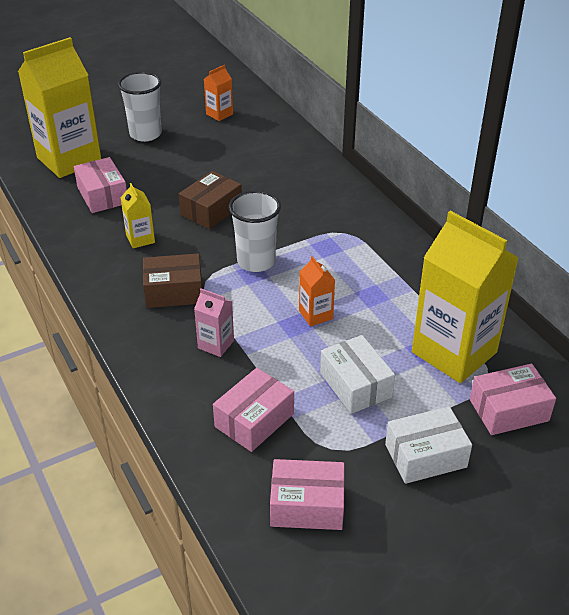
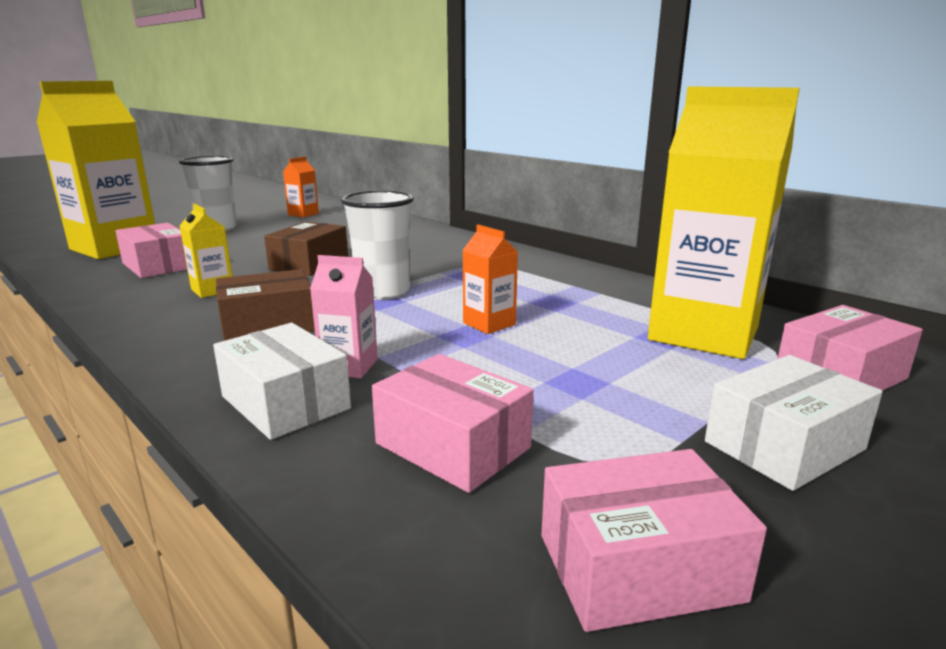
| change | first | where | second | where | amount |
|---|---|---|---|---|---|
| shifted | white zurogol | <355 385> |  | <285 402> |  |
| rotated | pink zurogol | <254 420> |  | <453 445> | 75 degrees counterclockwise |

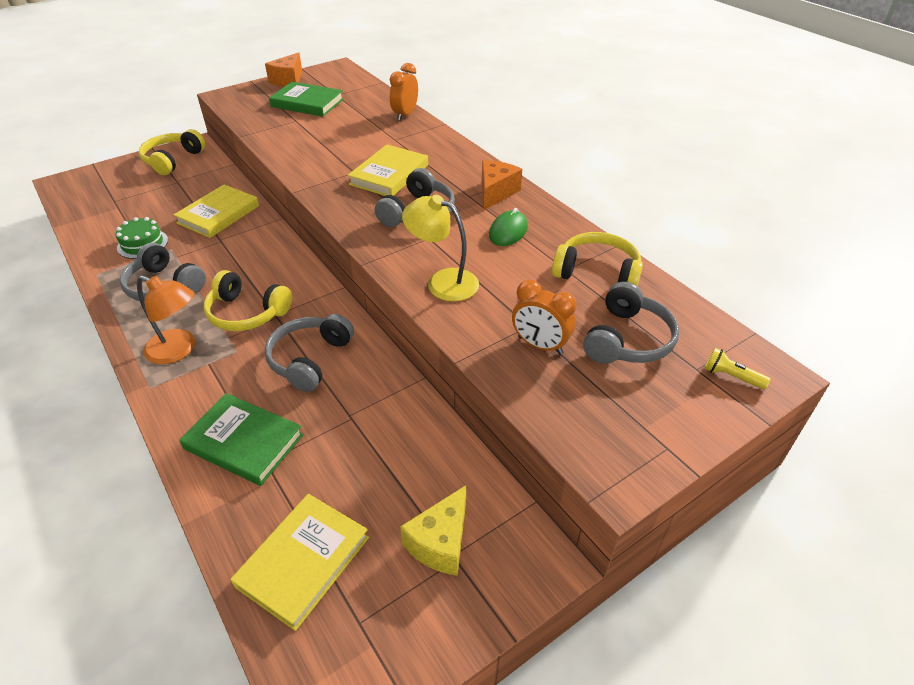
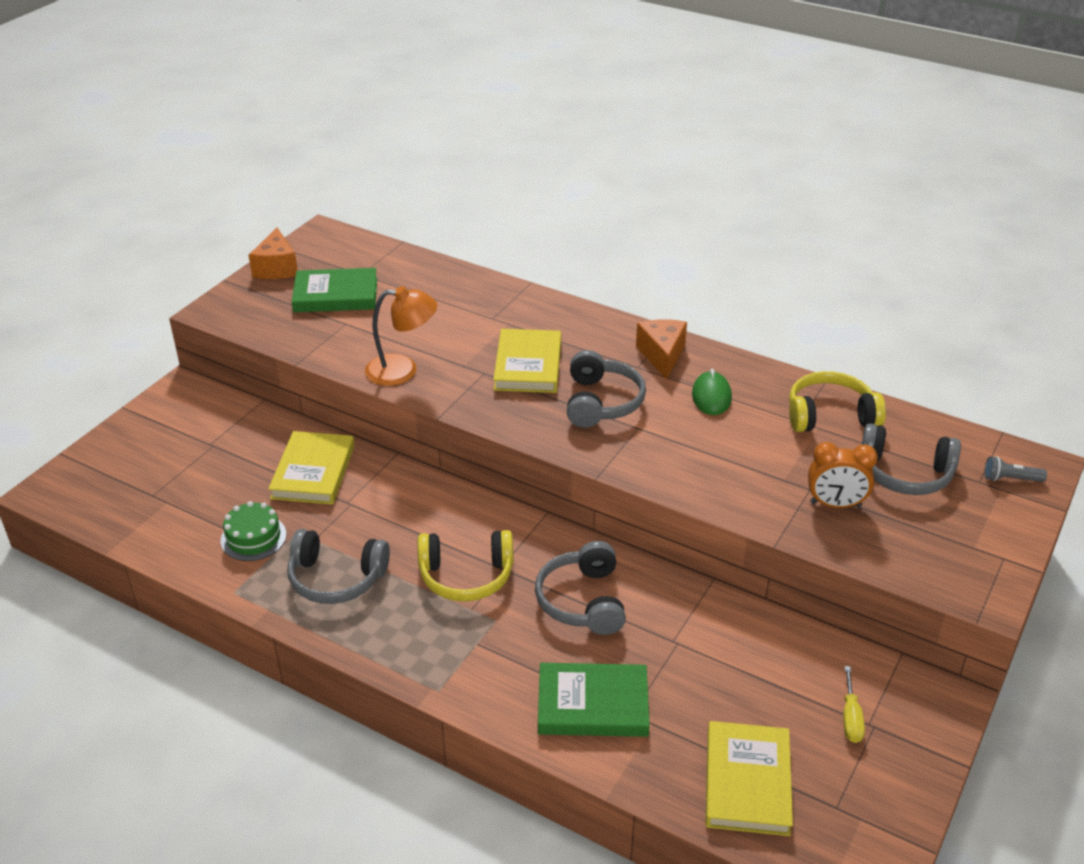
| change | first | where | second | where | amount |
|---|---|---|---|---|---|
| gone | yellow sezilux | <173 160> |  |  |  |
| gone | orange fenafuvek | <405 115> |  |  |  |
| gone | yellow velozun | <442 282> |  |  |  |
| shifted | orange velozun | <179 350> |  | <402 370> |  |
| swapped | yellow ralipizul | <440 542> | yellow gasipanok | <850 718> |  |
| repainted | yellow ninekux | <731 376> | grey ninekux | <1010 479> |  |
| rotated | grey sezilux | <627 339> |  | <905 473> | 105 degrees clockwise |

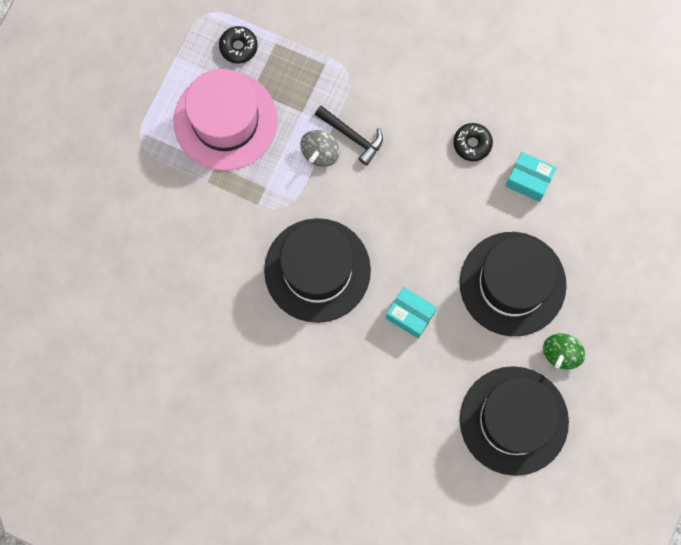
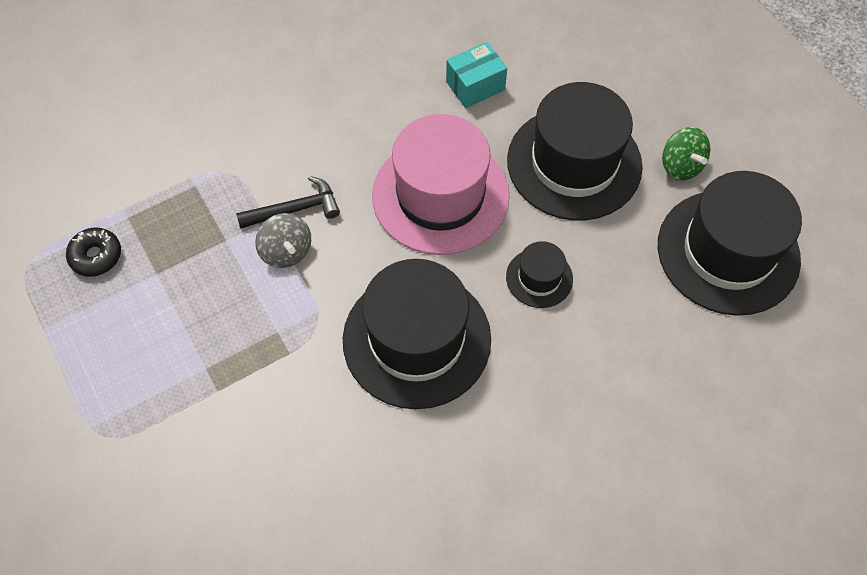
| change | first | where | second | where | amount |
|---|---|---|---|---|---|
| gone | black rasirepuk | <472 144> |  |  |  |
| shifted | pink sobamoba | <225 120> |  | <440 195> |  |
| swapped | turquoise zurogol | <410 315> | black sobamoba | <539 278> |  |

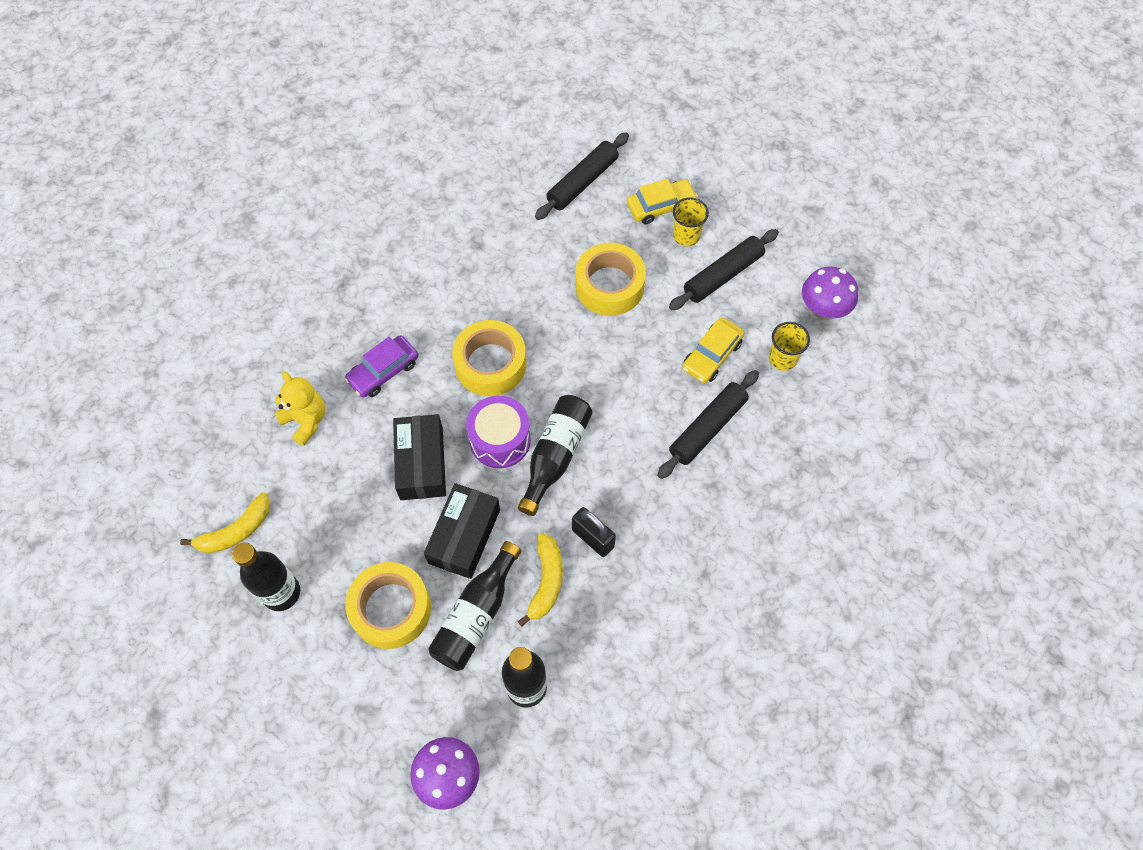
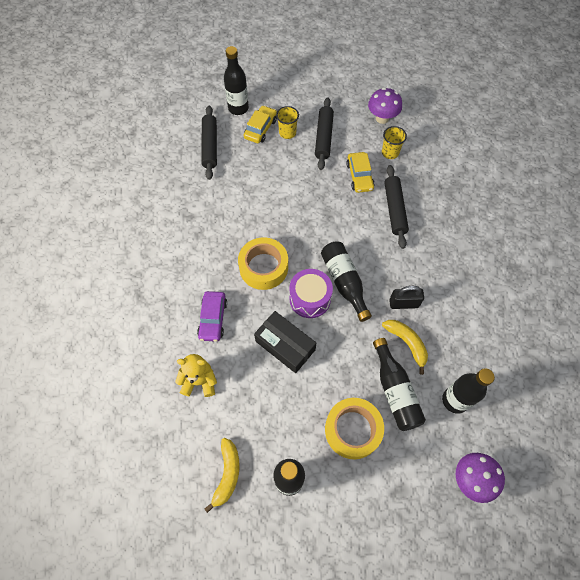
| change | first | where | second | where | amount |
|---|---|---|---|---|---|
| gone | black zurogol | <464 536> |  |  |  |
| gone | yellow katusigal | <609 286> |  |  |  |
| new |  |  | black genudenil | <238 108> |  |

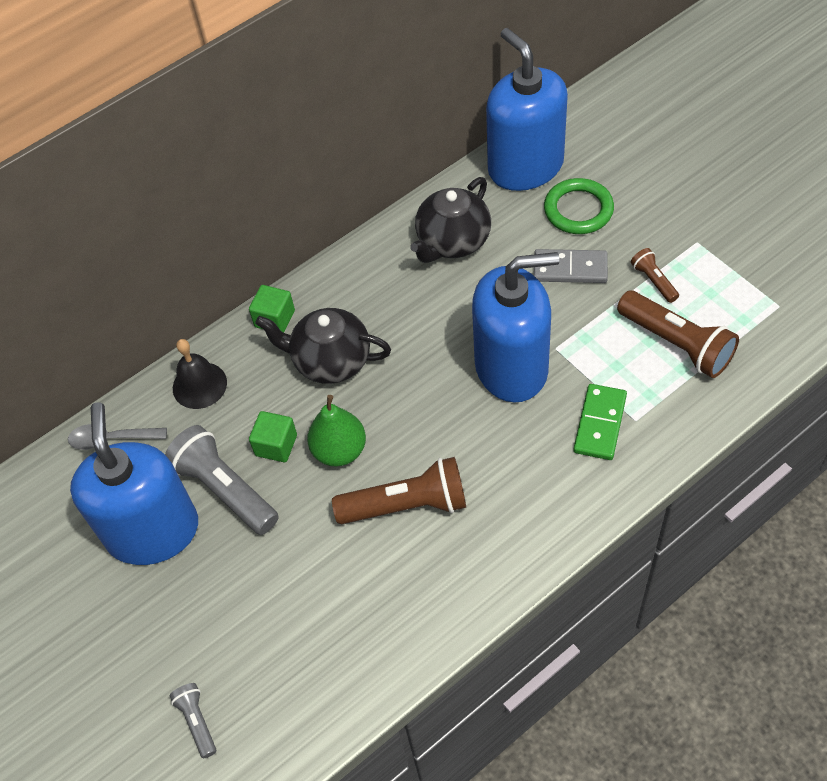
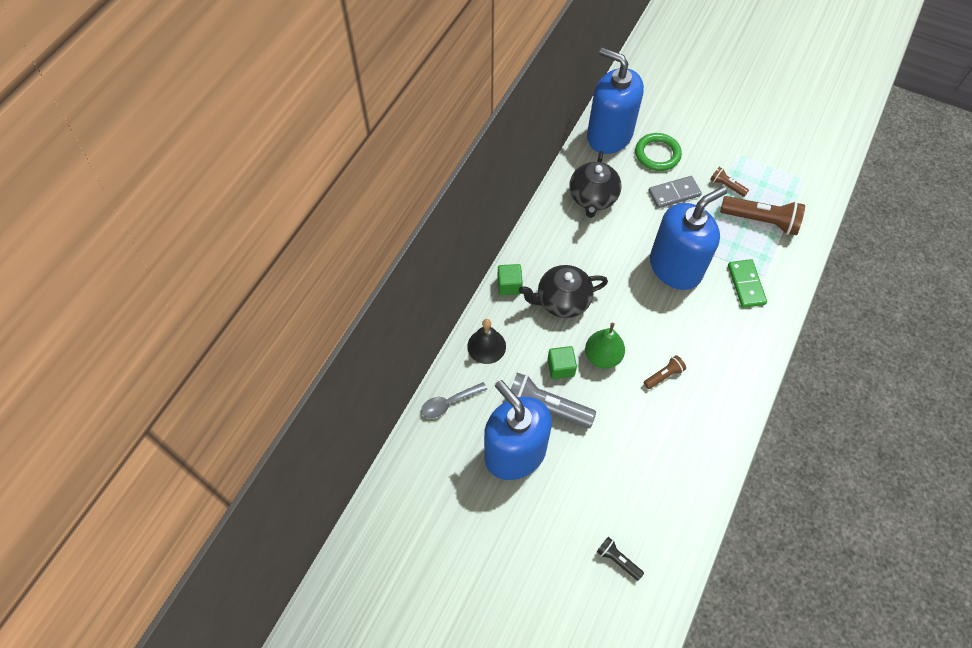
| change | first | where | second | where | amount |
|---|---|---|---|---|---|
| repainted | grey ninekux | <197 721> | black ninekux | <617 560> |  |
| scaled | brown ninekux | <407 505> |  | <664 375> | x0.51 |

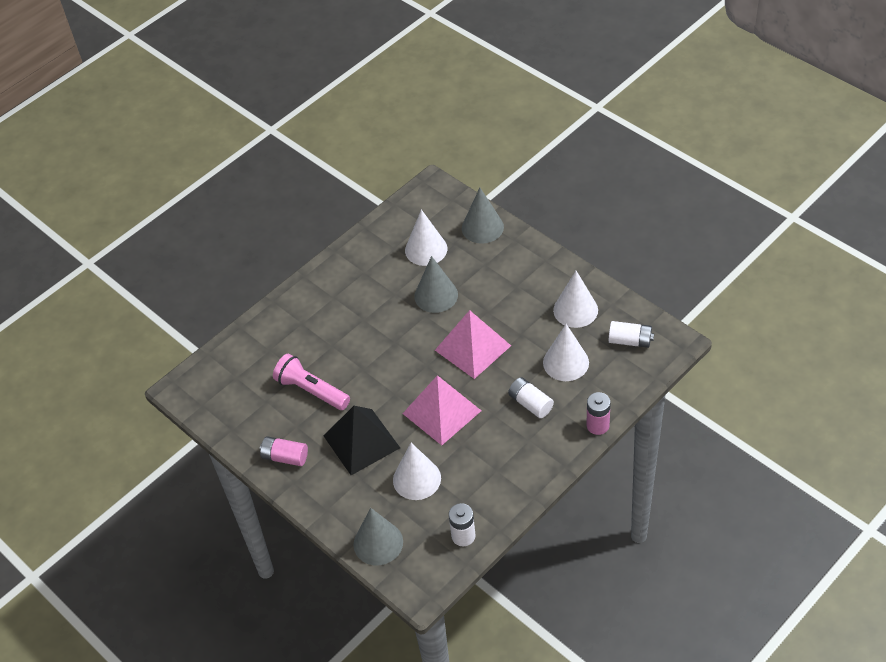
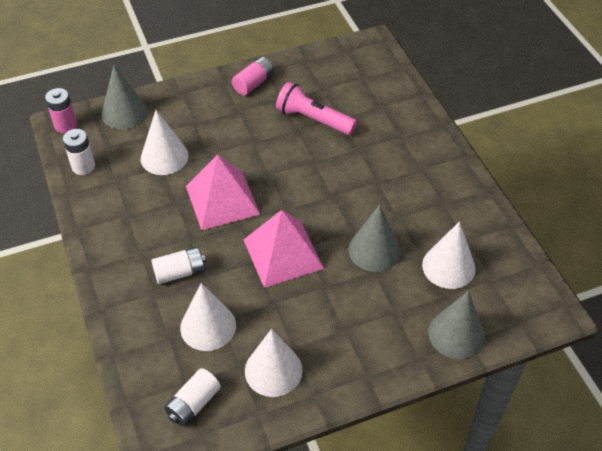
| change | first | where | second | where | amount |
|---|---|---|---|---|---|
| gone | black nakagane | <361 442> |  |  |  |
| shifted | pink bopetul | <597 425> |  | <66 125> |  |
| rotated | pink ninekux | <311 390> |  | <313 119> | 120 degrees counterclockwise |

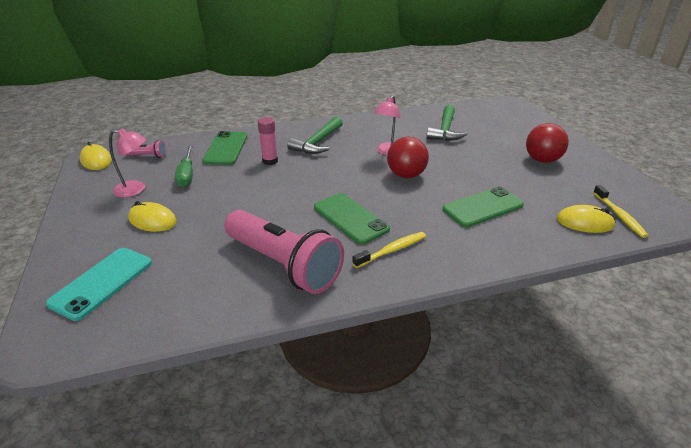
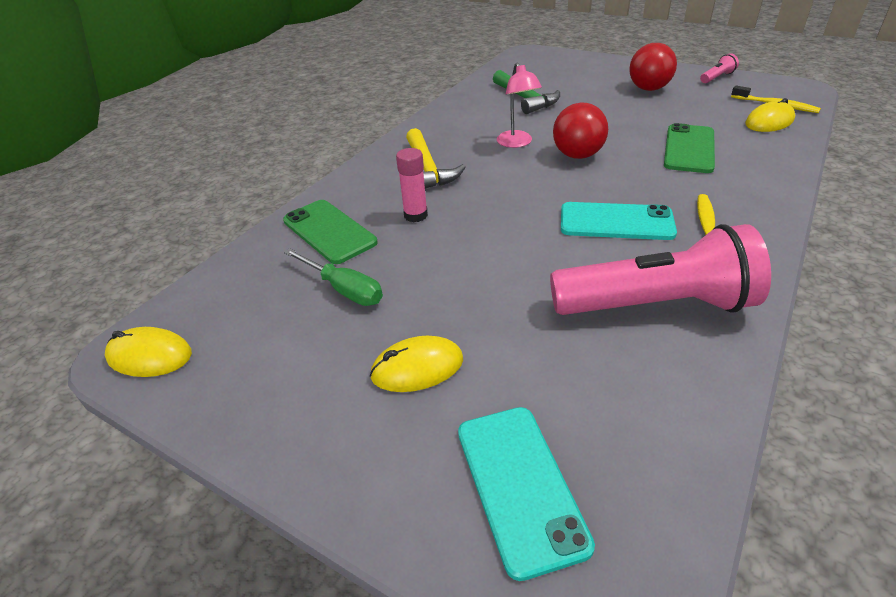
| change | first | where | second | where | amount |
|---|---|---|---|---|---|
| gone | pink velozun | <136 190> |  |  |  |
| shifted | pink ninekux | <148 156> |  | <717 77> |  |
| repainted | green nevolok | <317 143> | yellow nevolok | <428 169> |  |
| repainted | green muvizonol | <350 218> | turquoise muvizonol | <616 222> |  |

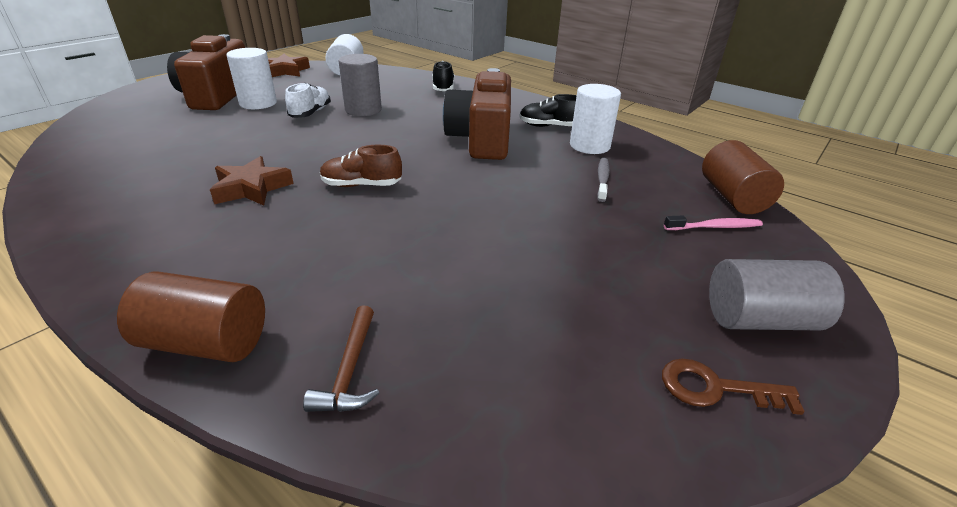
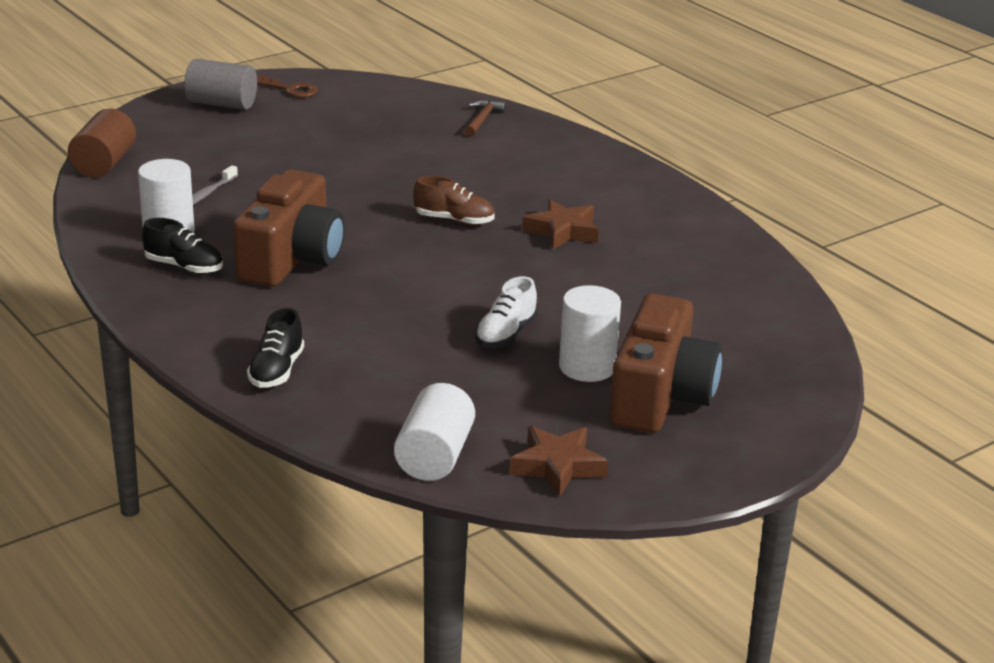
| change | first | where | second | where | amount |
|---|---|---|---|---|---|
| gone | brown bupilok | <206 342> |  |  |  |
| gone | grey bupilok | <363 110> |  |  |  |
| gone | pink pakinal | <714 227> |  |  |  |

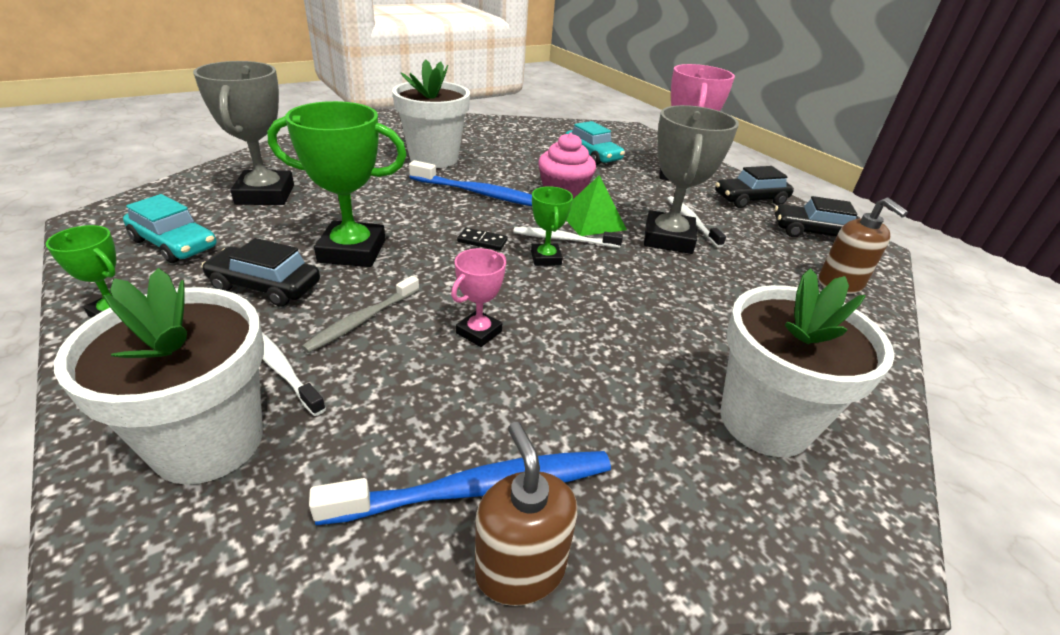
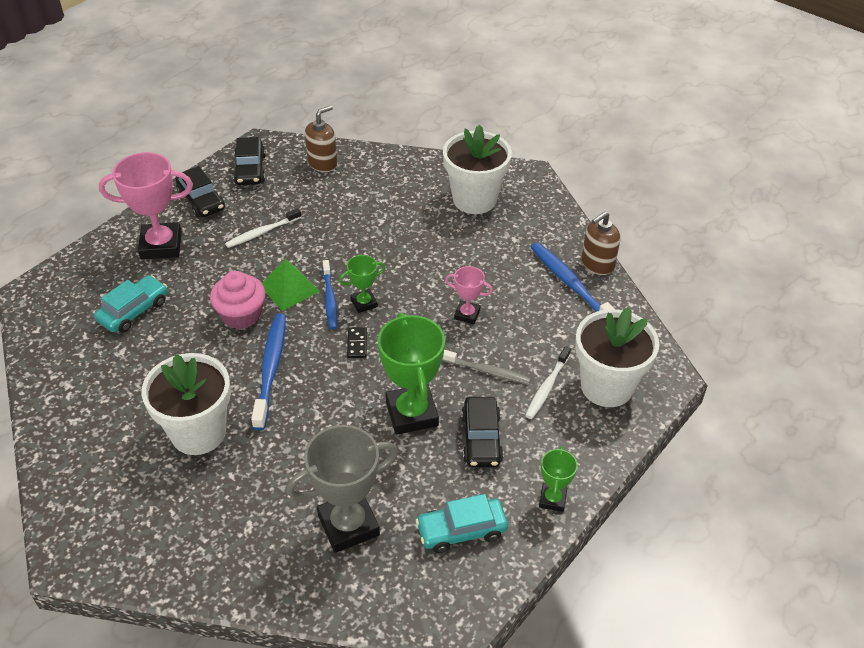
| change | first | where | second | where | amount |
|---|---|---|---|---|---|
| gone | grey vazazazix | <668 238> |  |  |  |
| repainted | white pakinal | <563 239> | blue pakinal | <330 299> |  |
| rotated | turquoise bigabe | <175 244> |  | <461 530> | 120 degrees counterclockwise |

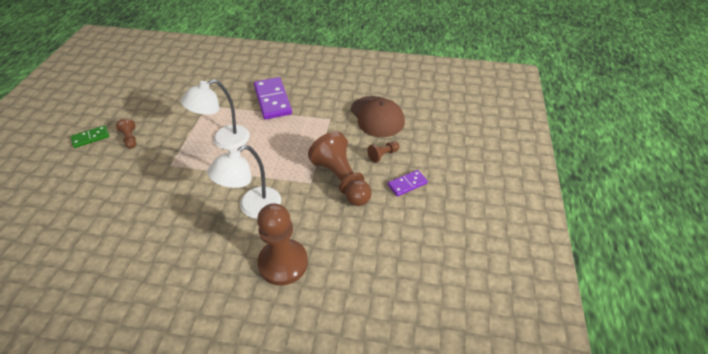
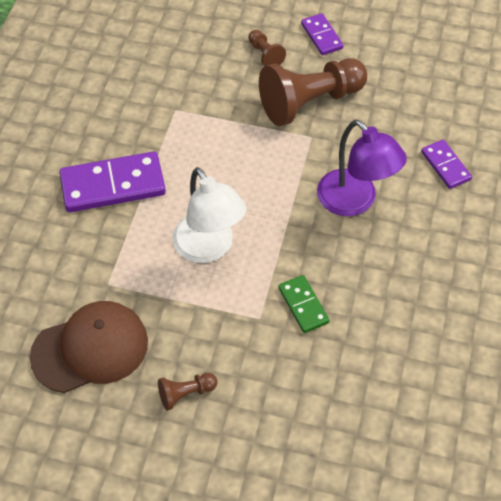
| change | first | where | second | where | amount |
|---|---|---|---|---|---|
| shifted | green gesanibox | <91 138> |  | <303 305> |  |
| shifted | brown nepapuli | <377 116> |  | <90 349> |  |
| swapped | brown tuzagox | <283 263> | purple gesanibox | <445 166> |  |
| repainted | white velozun | <252 207> | purple velozun | <355 201> |  |

